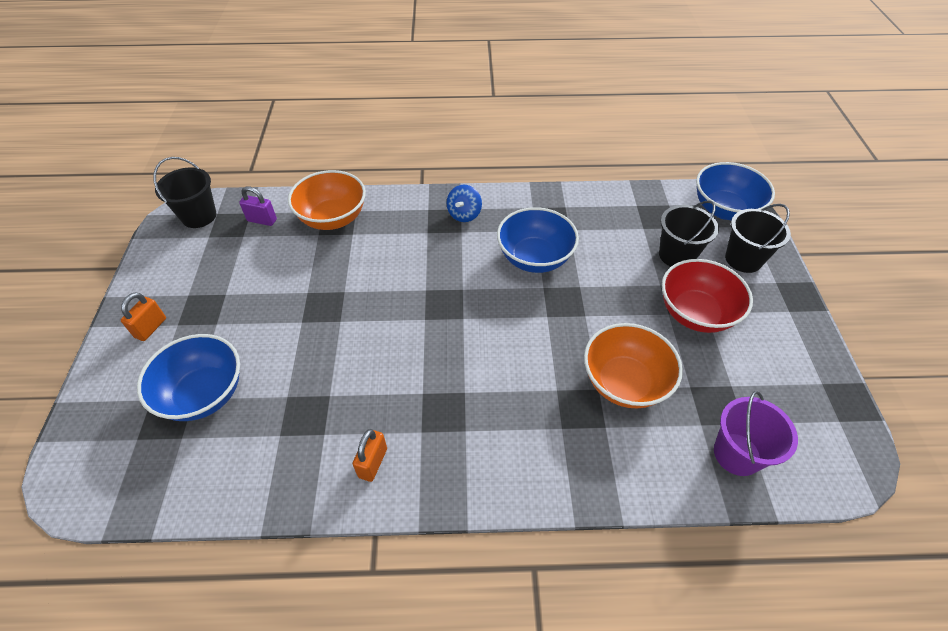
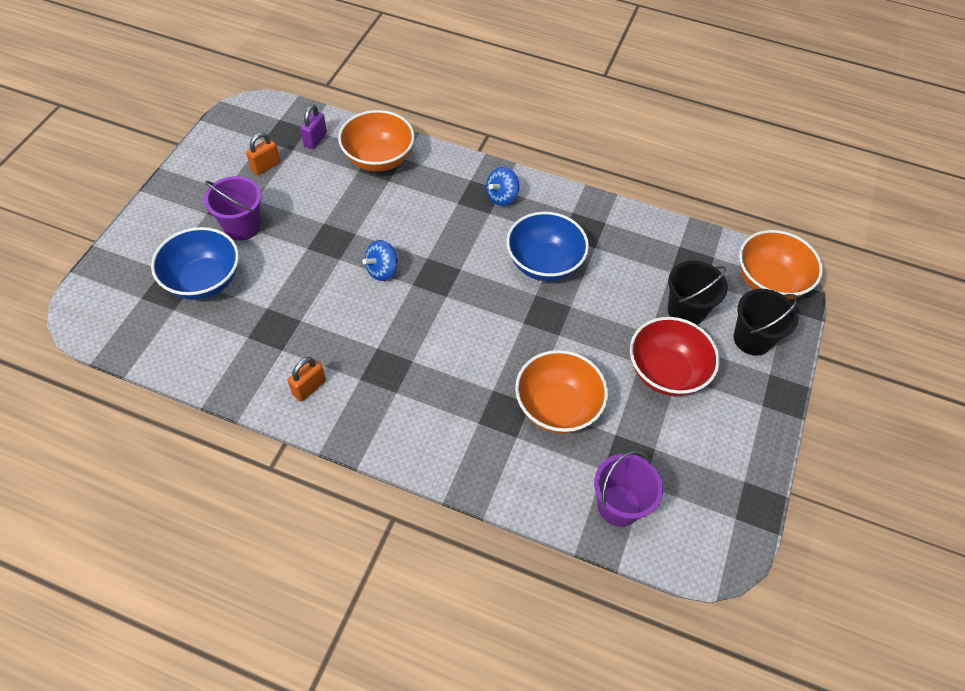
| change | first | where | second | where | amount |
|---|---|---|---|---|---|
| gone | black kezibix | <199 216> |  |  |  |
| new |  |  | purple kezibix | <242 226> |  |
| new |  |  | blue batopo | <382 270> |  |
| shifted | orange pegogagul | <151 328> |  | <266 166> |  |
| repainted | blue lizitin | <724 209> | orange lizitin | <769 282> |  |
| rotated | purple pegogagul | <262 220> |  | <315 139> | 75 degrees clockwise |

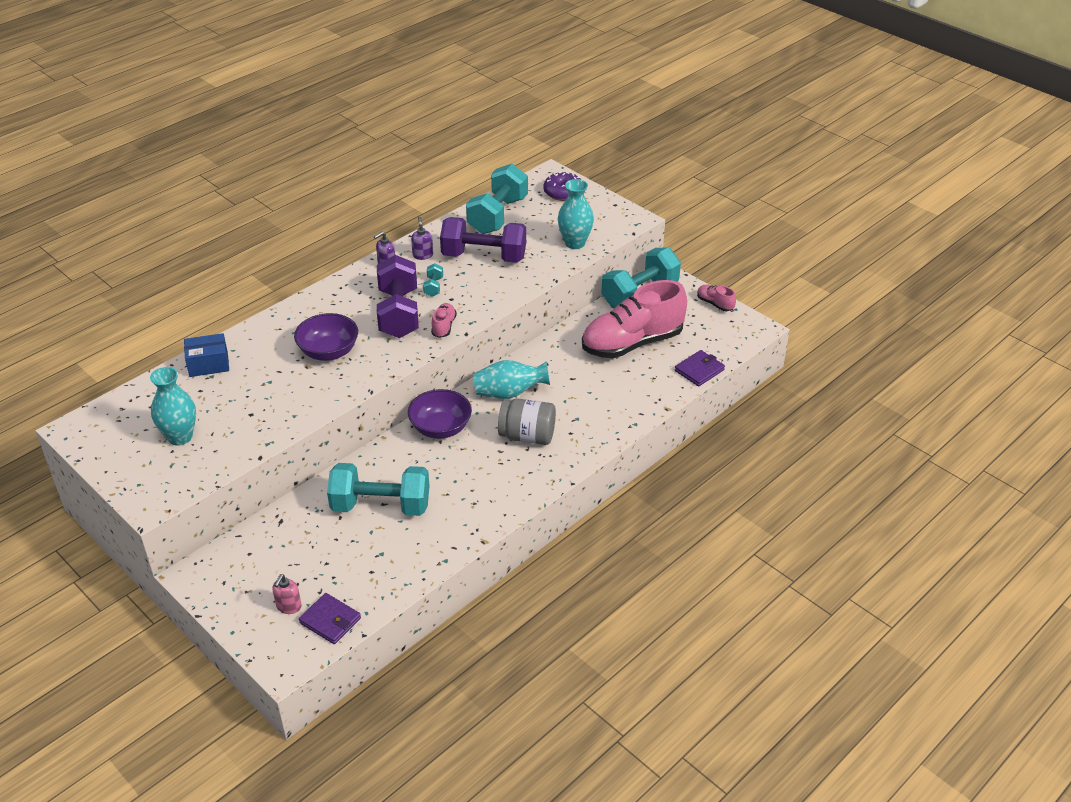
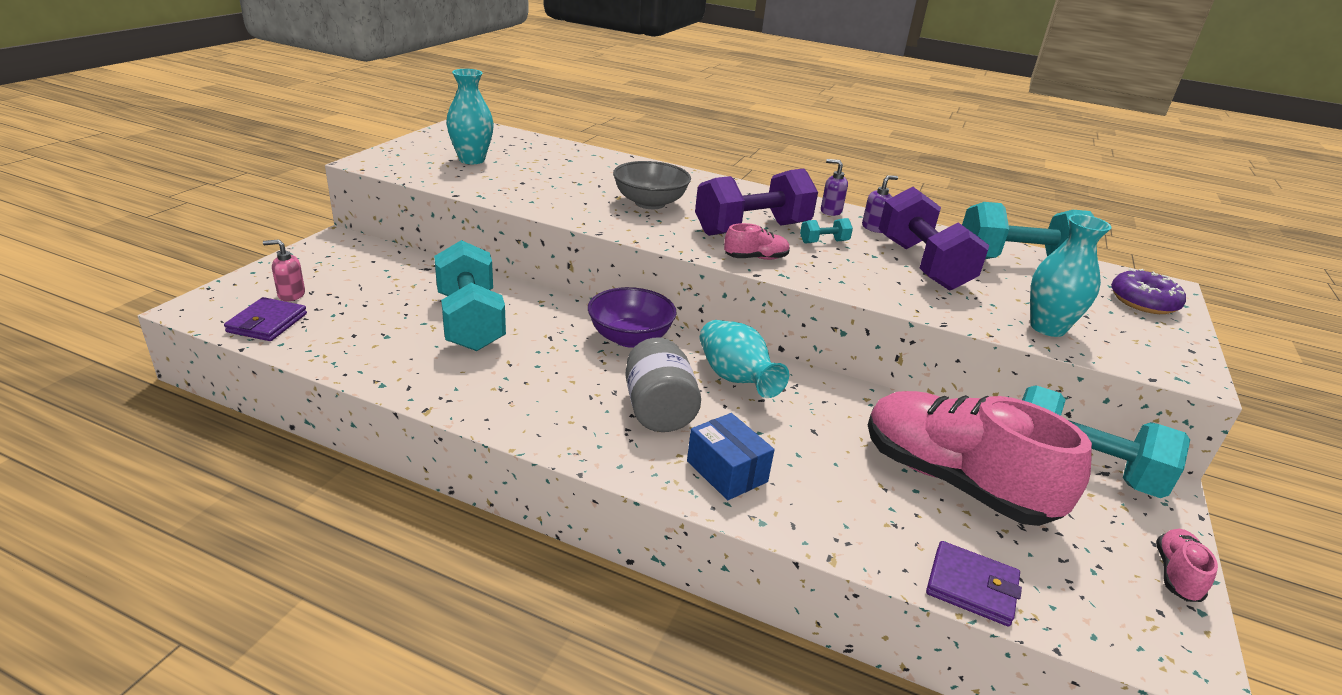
| change | first | where | second | where | amount |
|---|---|---|---|---|---|
| shifted | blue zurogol | <208 364> |  | <727 471> |  |
| repainted | purple lizitin | <329 352> | grey lizitin | <650 203> |  |

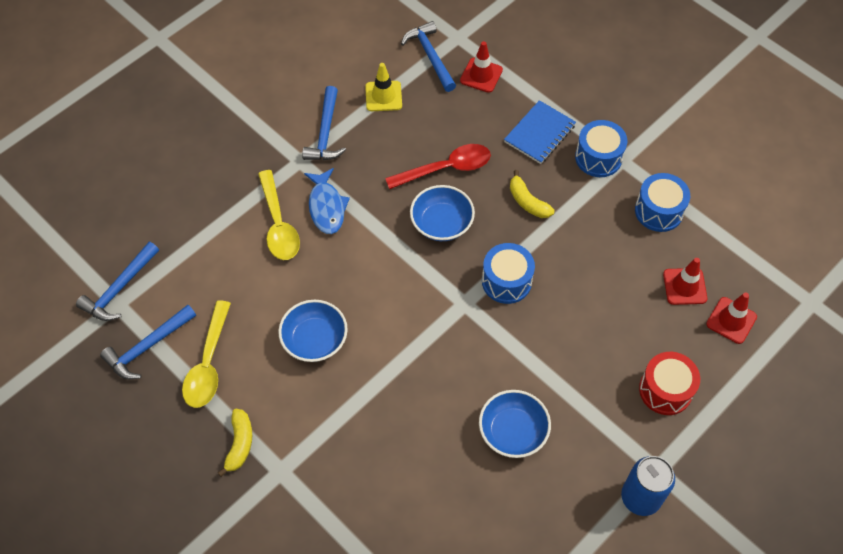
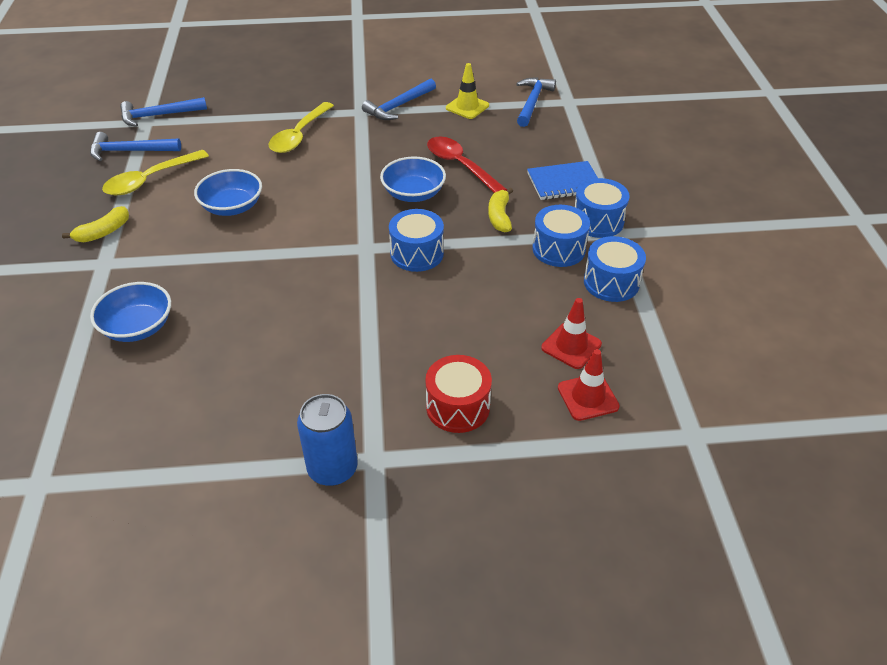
| change | first | where | second | where | amount |
|---|---|---|---|---|---|
| gone | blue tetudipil | <326 207> |  |  |  |
| gone | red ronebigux | <481 75> |  |  |  |
| new |  |  | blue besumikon | <558 249> |  |
| shifted | blue lizitin | <513 431> |  | <138 327> |  |
| rotated | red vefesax | <446 168> |  | <460 166> | 150 degrees counterclockwise |

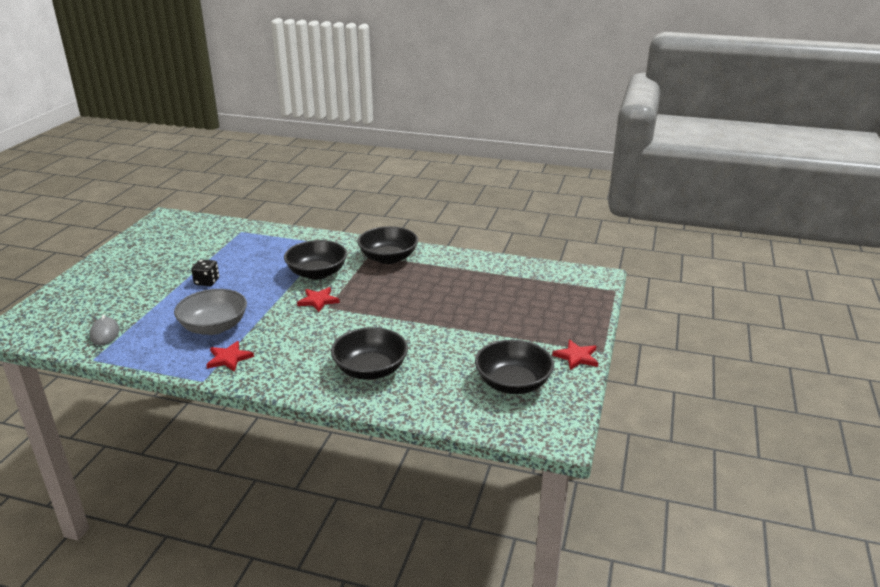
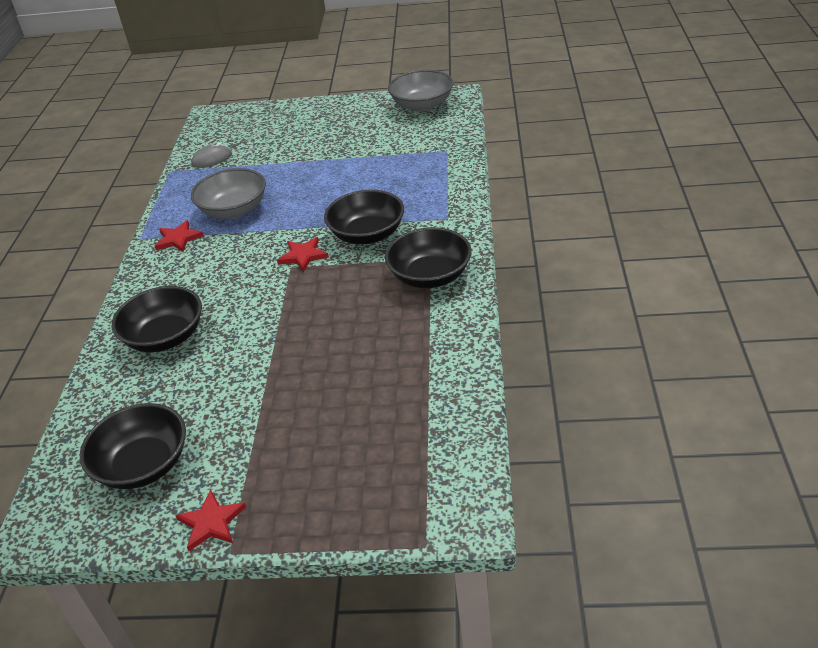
| change | first | where | second | where | amount |
|---|---|---|---|---|---|
| gone | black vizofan | <207 282> |  |  |  |
| new |  |  | grey lizitin | <422 105> |  |

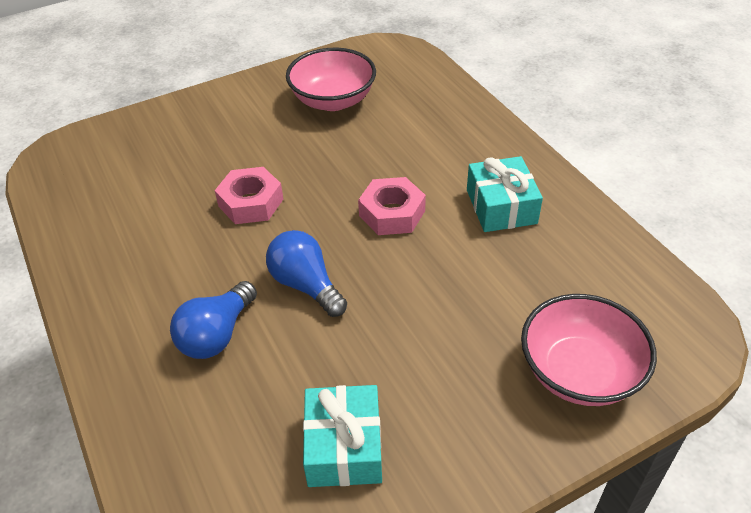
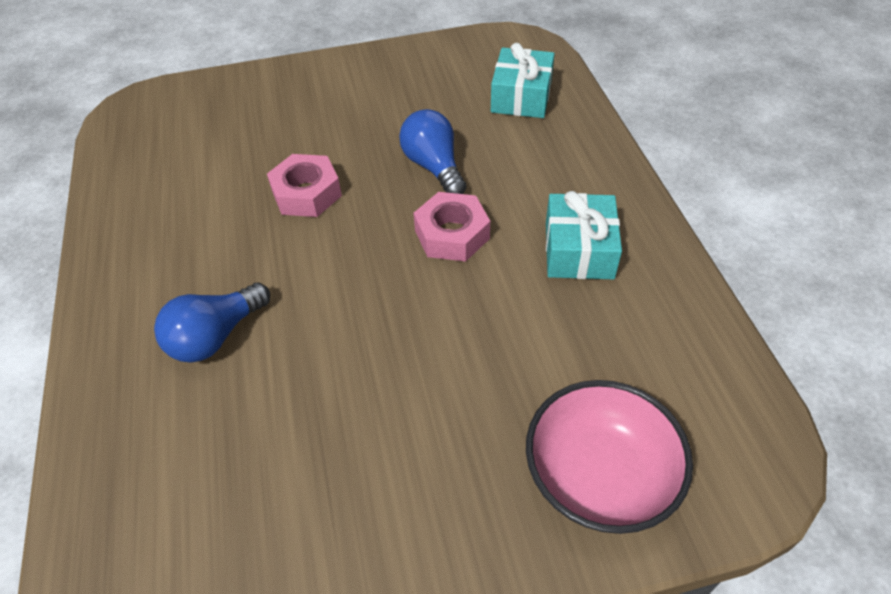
| change | first | where | second | where | amount |
|---|---|---|---|---|---|
| gone | pink lizitin | <333 100> |  |  |  |
| shifted | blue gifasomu | <306 285> |  | <434 167> |  |
| shifted | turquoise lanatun | <344 446> |  | <521 97> |  |

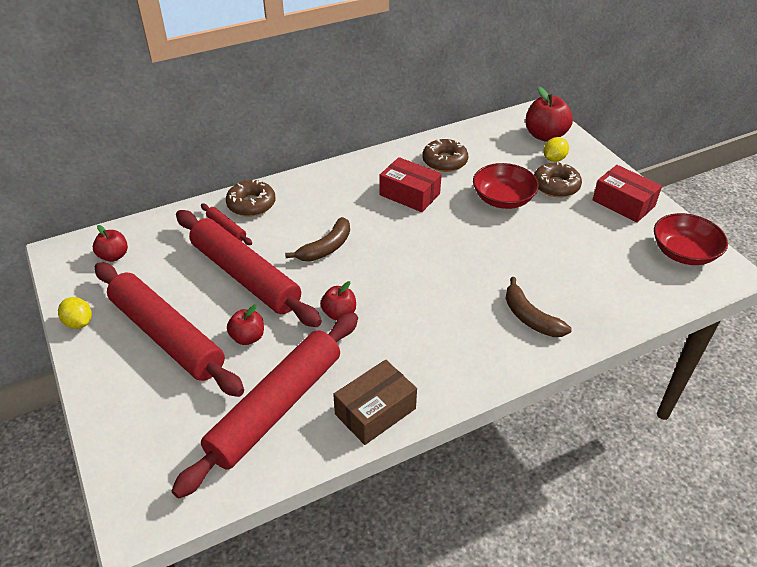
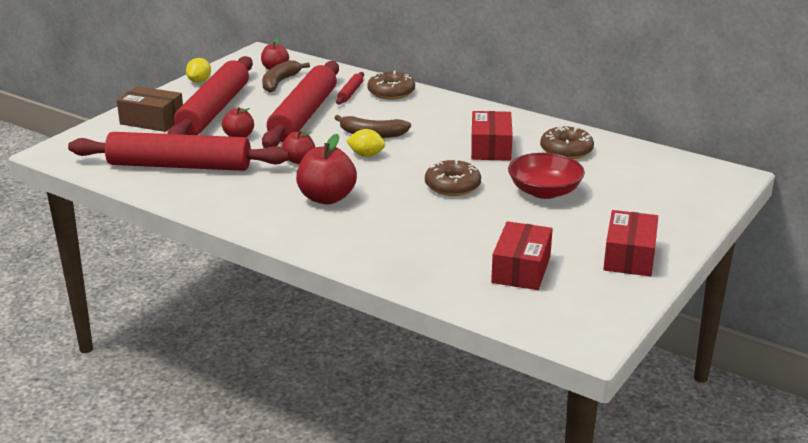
| change | first | where | second | where | amount |
|---|---|---|---|---|---|
| gone | red lizitin | <683 253> |  |  |  |
| new |  |  | red zurogol | <521 269> |  |
| shifted | brown zurogol | <375 411> |  | <152 120> |  |
| shifted | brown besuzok | <530 317> |  | <280 82> |  |
| shifted | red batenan | <545 135> |  | <327 198> |  |
| shifted | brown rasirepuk | <556 186> |  | <452 186> |  |
| shifted | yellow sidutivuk | <554 159> |  | <366 155> |  |

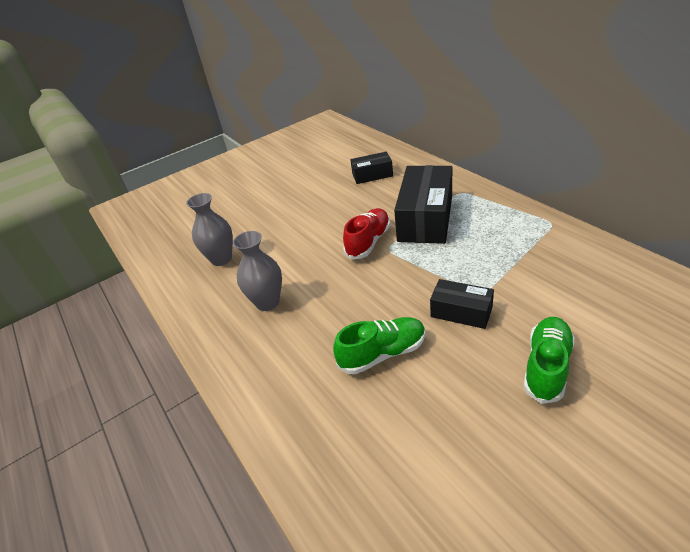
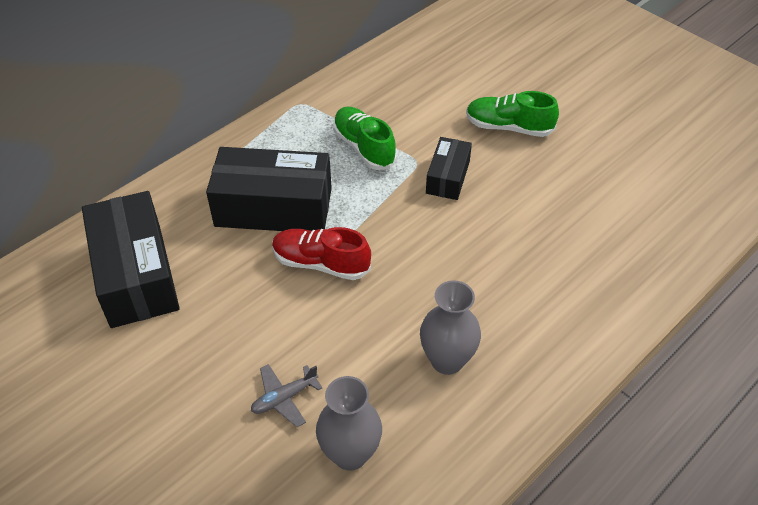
| change | first | where | second | where | amount |
|---|---|---|---|---|---|
| new |  |  | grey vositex | <284 398> |  |
| shifted | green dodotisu | <382 354> |  | <364 148> |  |
| scaled | black zurogol | <372 175> |  | <136 274> | x1.86 |

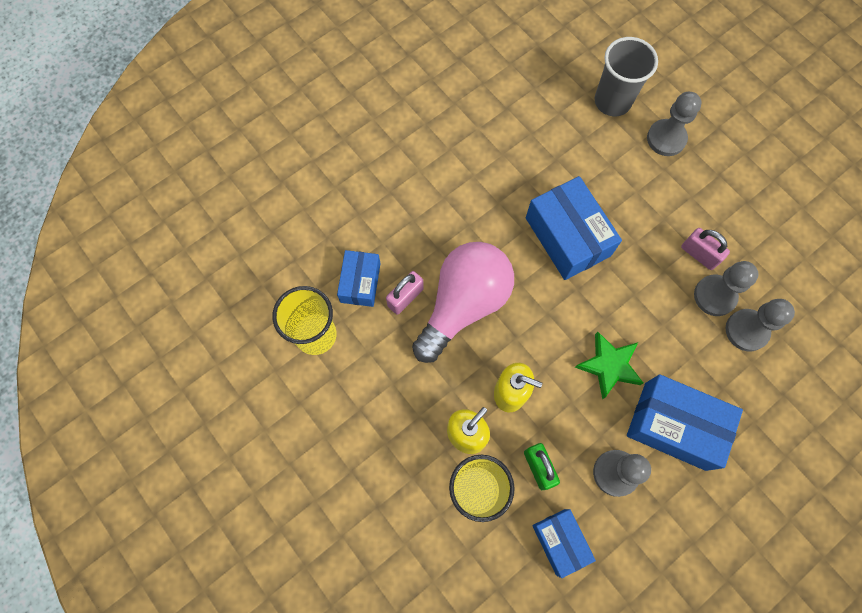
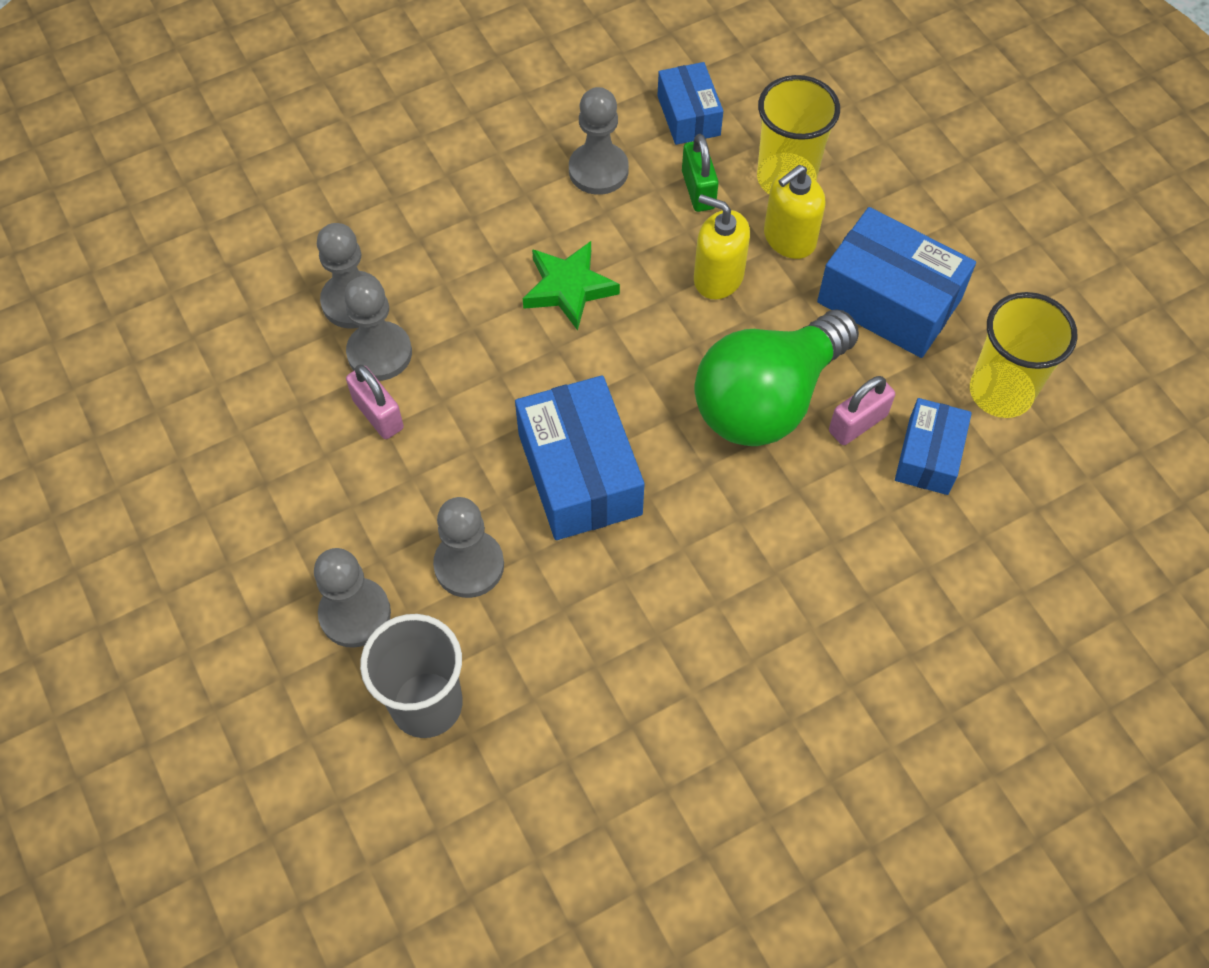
| change | first | where | second | where | amount |
|---|---|---|---|---|---|
| new |  |  | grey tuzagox | <469 565> |  |
| shifted | blue zurogol | <675 425> |  | <889 301> |  |
| repainted | pink gifasomu | <463 304> | green gifasomu | <767 400> |  |

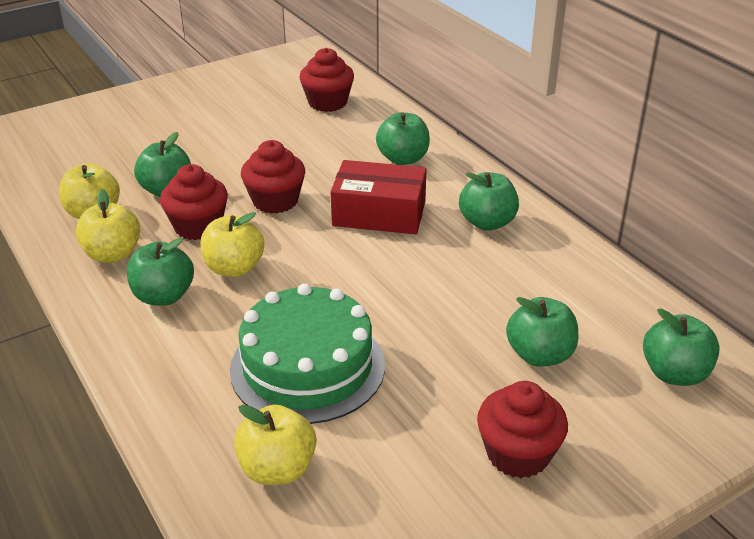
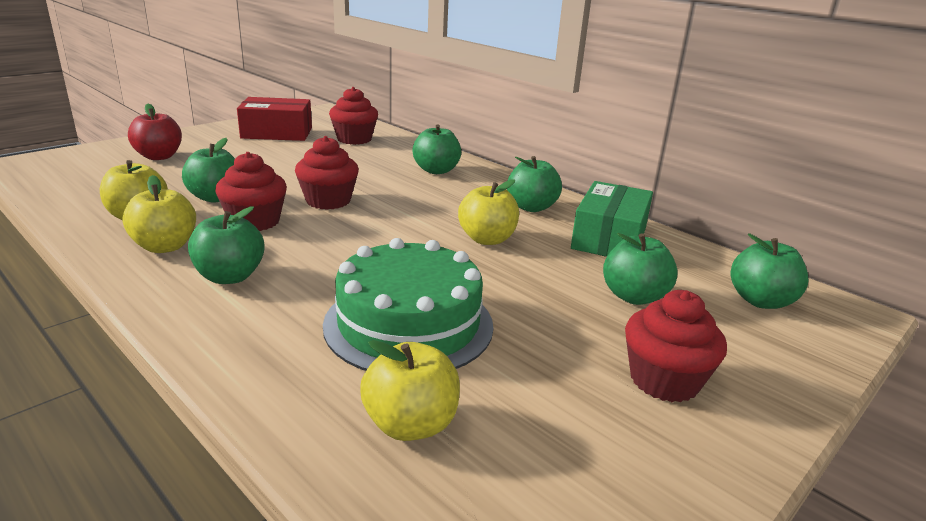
| change | first | where | second | where | amount |
|---|---|---|---|---|---|
| new |  |  | red batenan | <159 157> |  |
| new |  |  | green zurogol | <609 238> |  |
| shifted | yellow batenan | <234 268> |  | <487 239> |  |
| shifted | red zurogol | <379 213> |  | <277 133> |  |

